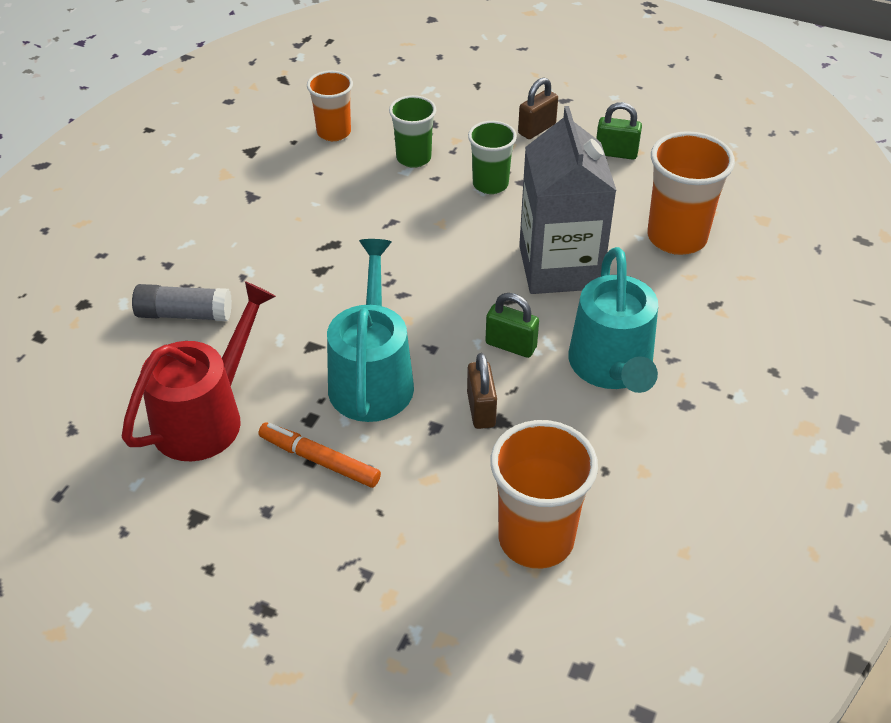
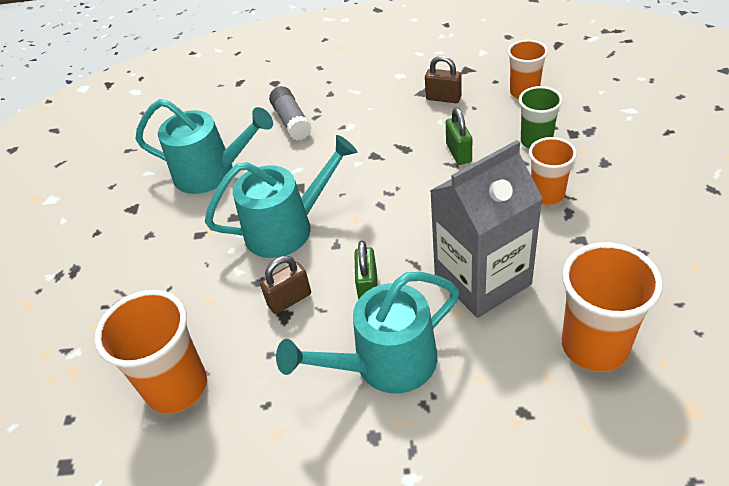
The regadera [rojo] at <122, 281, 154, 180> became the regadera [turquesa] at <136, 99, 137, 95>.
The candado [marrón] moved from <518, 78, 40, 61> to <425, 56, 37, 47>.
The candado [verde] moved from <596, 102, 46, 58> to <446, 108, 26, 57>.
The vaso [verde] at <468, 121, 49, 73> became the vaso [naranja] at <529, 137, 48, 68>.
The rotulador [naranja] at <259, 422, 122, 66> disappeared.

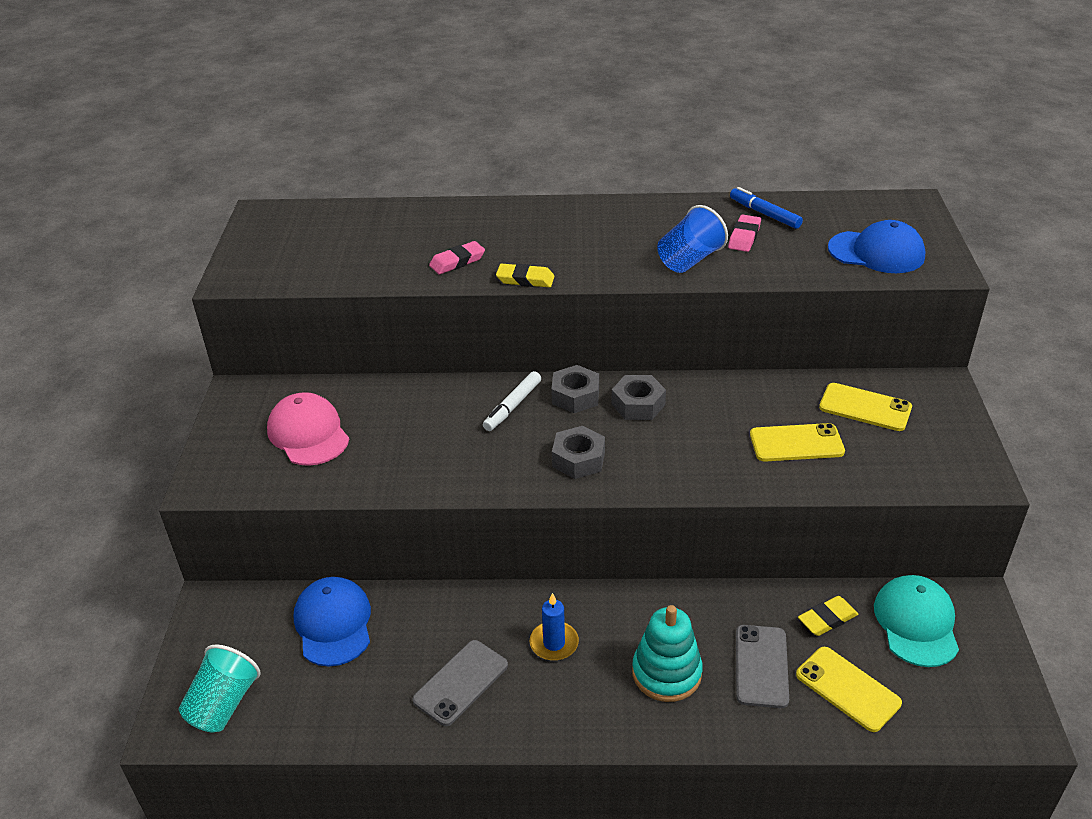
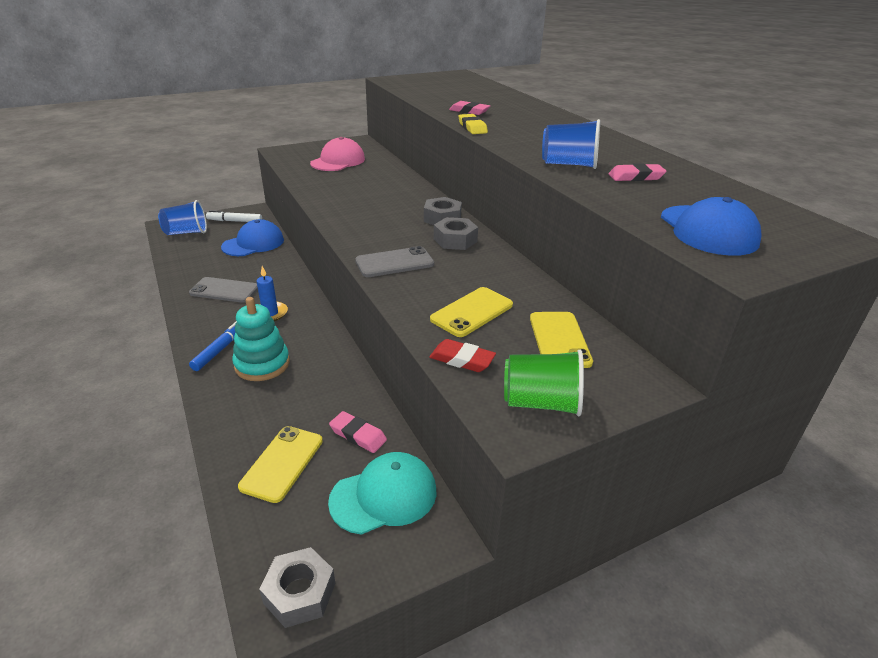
The vaso [turquesa] at <179, 645, 82, 87> became the vaso [azul] at <158, 200, 49, 35>.
The rotulador [azul] moved from <730, 187, 73, 42> to <189, 321, 48, 50>.
The rotulador [blanco] moved from <483, 371, 58, 60> to <206, 210, 56, 12>.
The tuerca [gris] moved from <552, 426, 53, 53> to <259, 547, 76, 81>.
The goma de borrar [amarillo] at <798, 596, 60, 40> became the goma de borrar [rosa] at <329, 411, 58, 42>.
The móvil [gris] moved from <736, 625, 53, 83> to <355, 246, 79, 31>.
The goma de borrar [rojo] at <429, 339, 67, 33> appeared.
The móvil [amarillo] at <750, 423, 95, 39> turned 75 degrees clockwise.
The vaso [verde] at <504, 350, 80, 66> appeared.

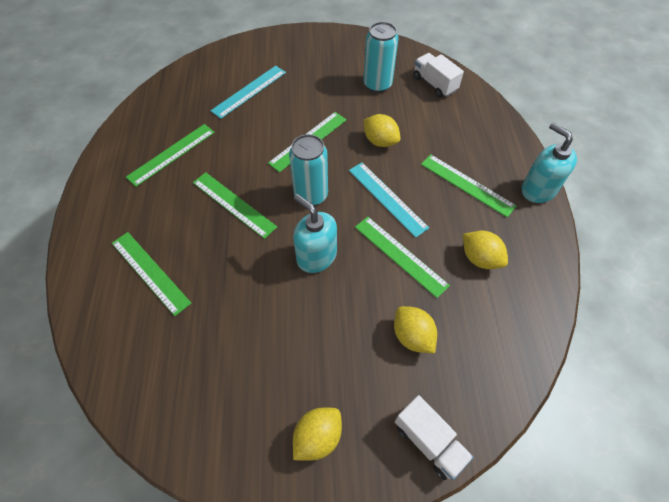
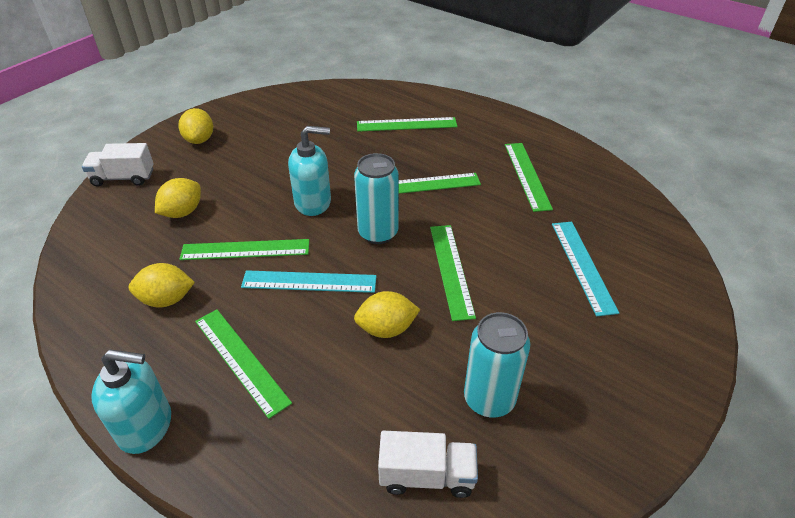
The limón [amarillo] at <394, 306, 43, 48> turned 60 degrees counterclockwise.
The regla [verde] at <421, 154, 95, 63> turned 60 degrees clockwise.

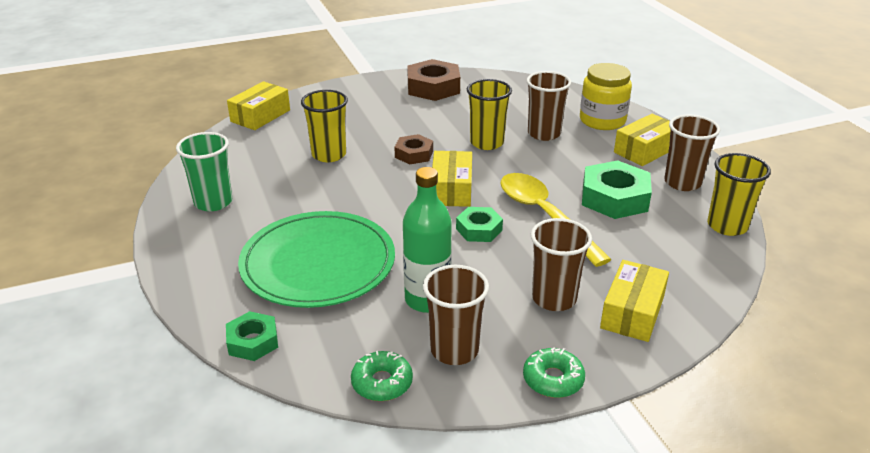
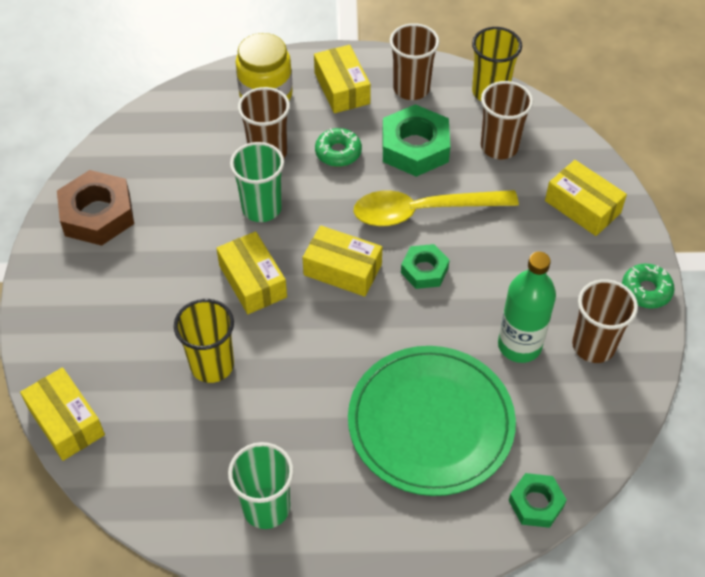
The tuerca [marrón] at <395, 134, 38, 31> was replaced by the caja [amarillo] at <216, 231, 71, 83>.
The vaso [amarillo] at <467, 79, 45, 71> became the vaso [verde] at <230, 142, 54, 80>.
The rosquilla [verde] moved from <351, 351, 62, 50> to <315, 128, 47, 39>.
The vaso [marrón] moved from <531, 218, 61, 93> to <481, 81, 52, 78>.

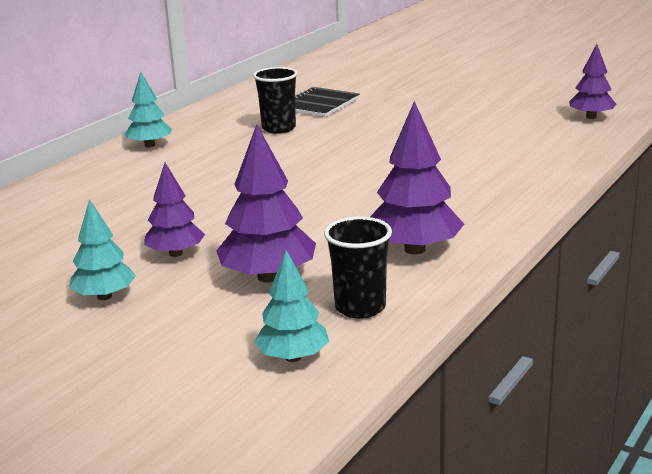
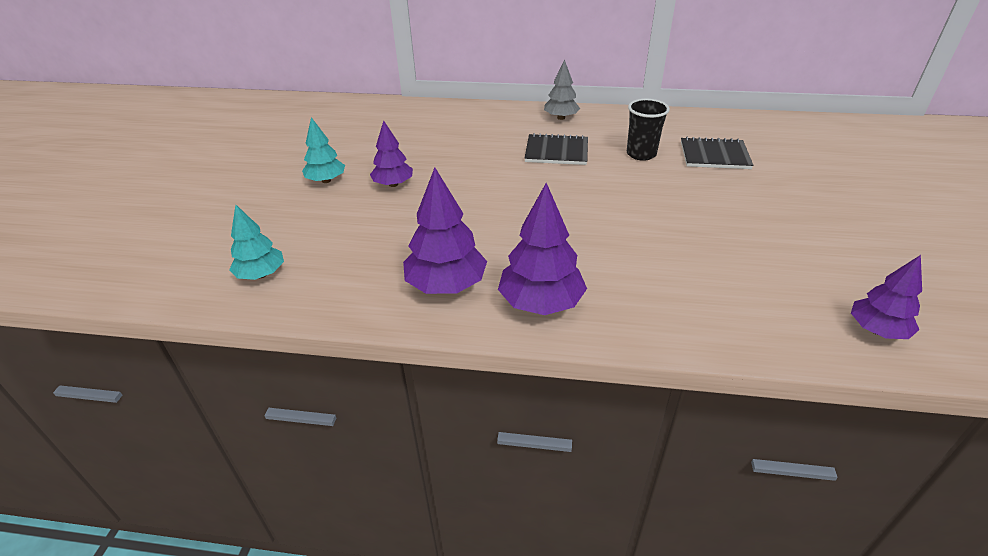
The árbol [morado] moved from <216, 124, 100, 159> to <498, 183, 89, 132>.
The cuaderno [negro] at <524, 133, 64, 32> appeared.
The árbol [turquesa] at <125, 72, 47, 75> became the árbol [gris] at <544, 60, 36, 60>.
The vaso [negro] at <324, 217, 68, 102> disappeared.

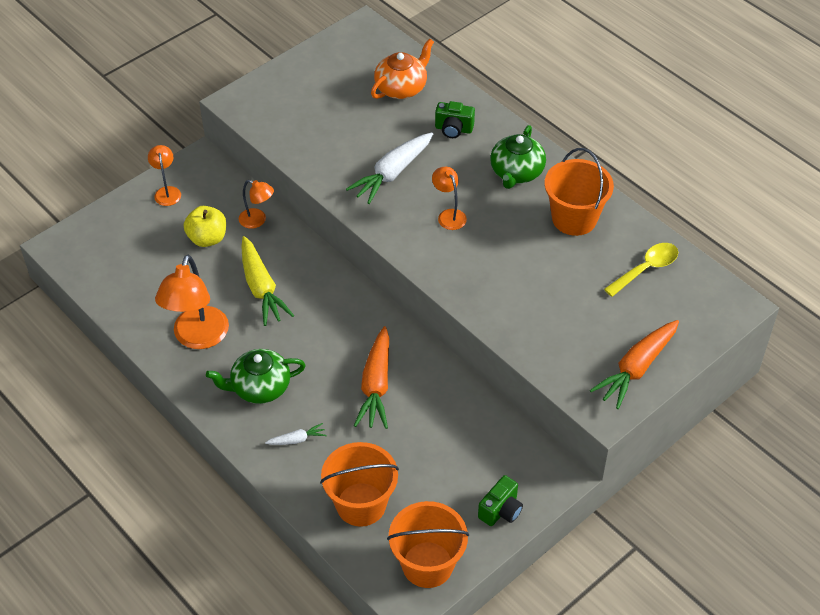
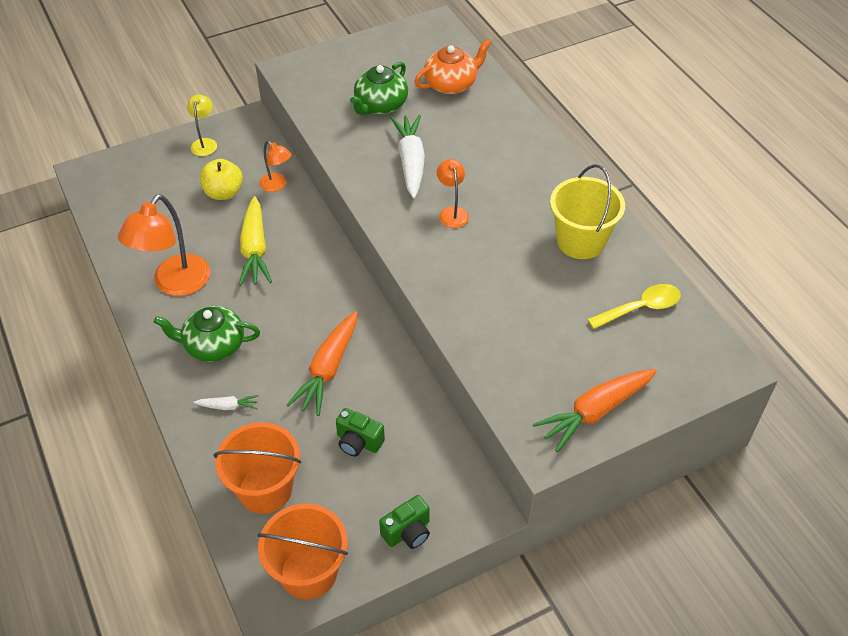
The lámpara [naranja] at <148, 145, 33, 61> became the lámpara [amarillo] at <187, 94, 30, 62>.
The cámara [verde] moved from <435, 101, 40, 37> to <336, 408, 49, 48>.
The tetera [verde] moved from <490, 125, 56, 64> to <350, 62, 58, 53>.
The zanahoria [blanco] at <346, 132, 87, 72> turned 120 degrees clockwise.
The balde [naranja] at <545, 148, 69, 88> became the balde [amarillo] at <550, 164, 75, 95>.

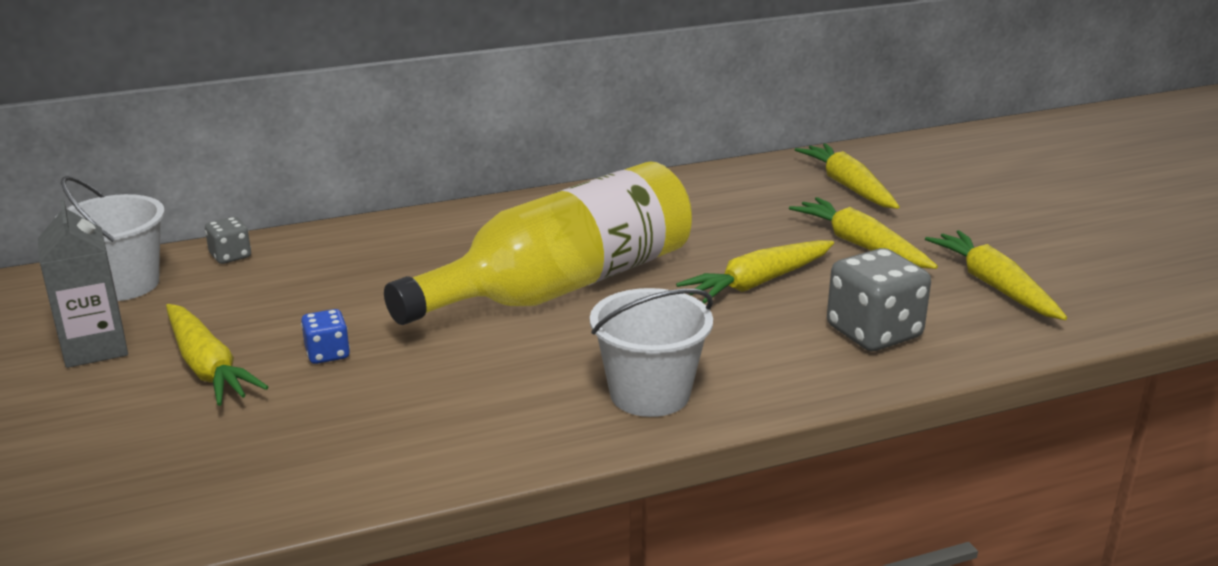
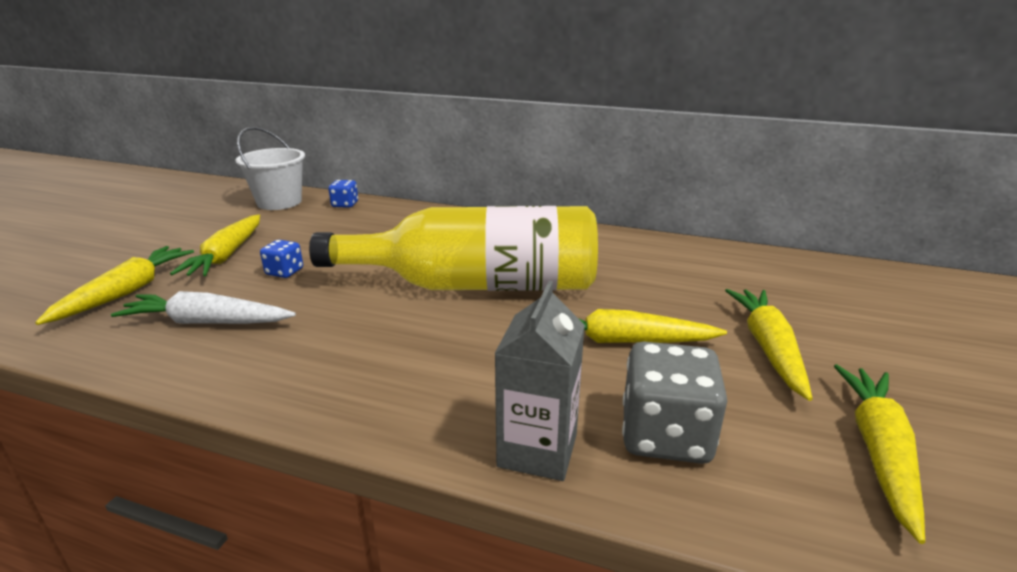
The zanahoria [amarillo] moved from <795, 143, 104, 66> to <35, 246, 159, 79>.
The zanahoria [blanco] at <111, 291, 185, 33> appeared.
The dado [gris] at <205, 217, 46, 47> became the dado [azul] at <329, 180, 29, 28>.
The cartón de leche [gris] moved from <38, 199, 90, 169> to <494, 281, 91, 200>.
The balde [blanco] at <590, 288, 123, 129> disappeared.

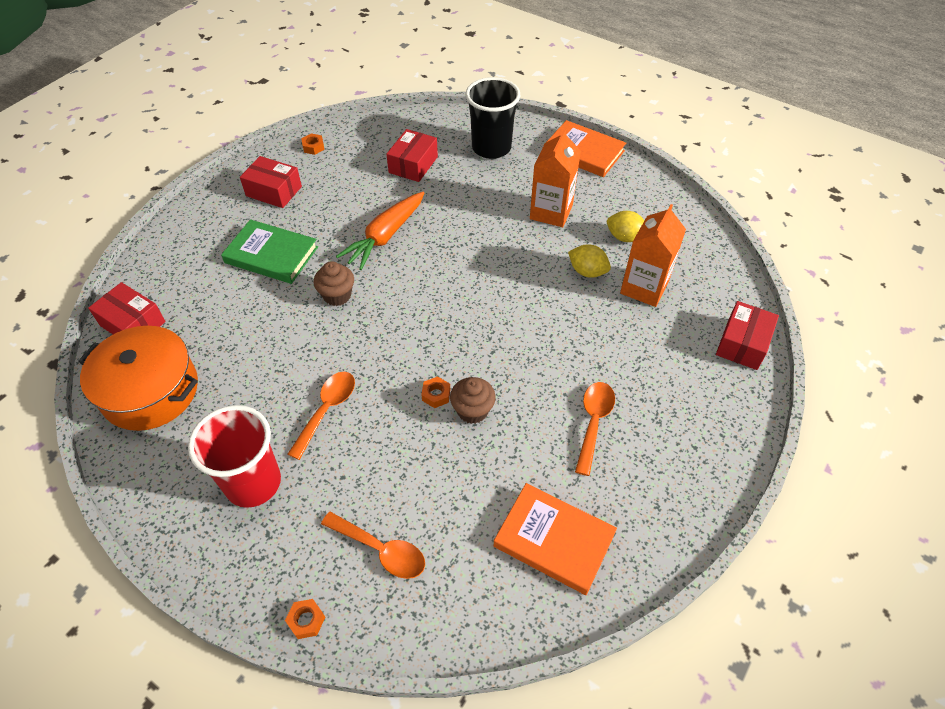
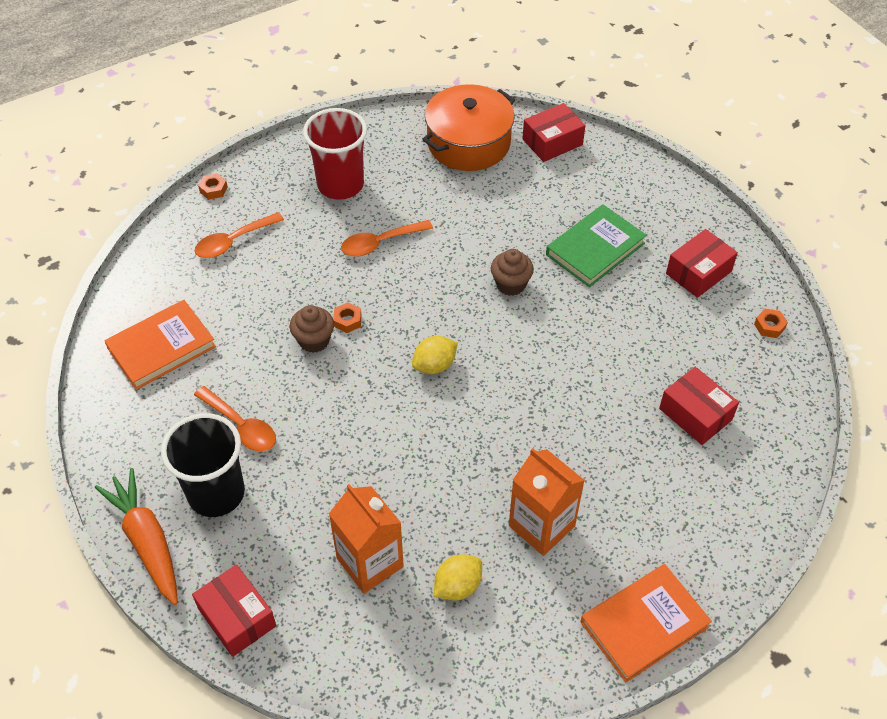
The zanahoria [naranja] moved from <336, 192, 88, 78> to <95, 468, 83, 137>.
The vaso [negro] moved from <466, 77, 54, 82> to <161, 413, 84, 104>.
The cuchara [naranja] at <287, 372, 68, 88> turned 105 degrees clockwise.
The limón [amarillo] moved from <568, 244, 43, 34> to <412, 336, 46, 38>.

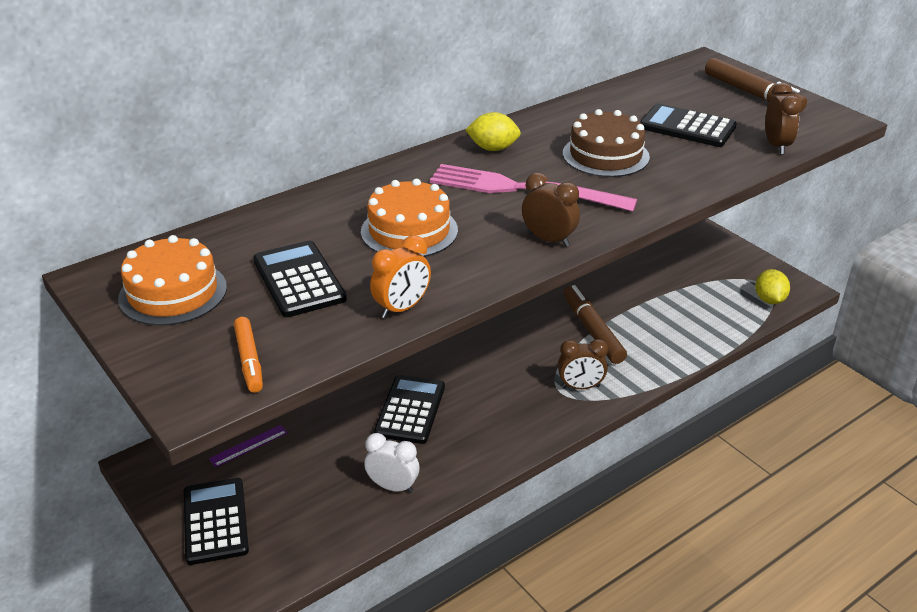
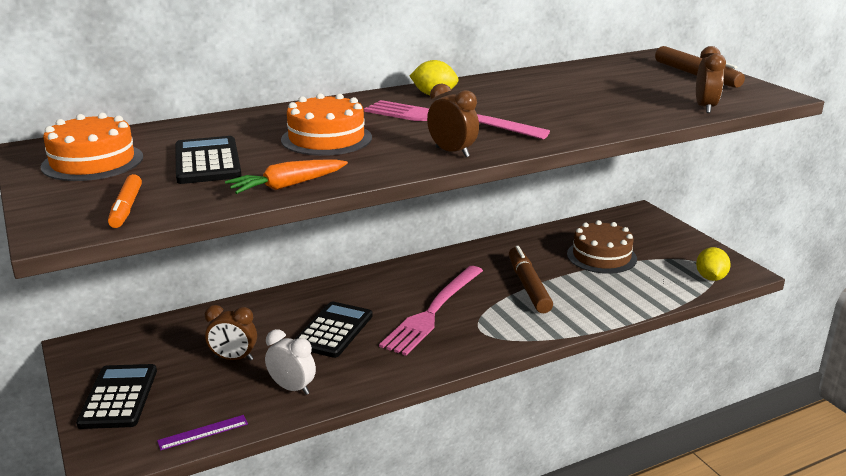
The regla [morado] moved from <209, 425, 79, 42> to <157, 415, 91, 35>.
The despertador [marrón] moved from <558, 339, 50, 50> to <204, 305, 53, 56>.
The despertador [naranja] at <370, 235, 61, 83> was replaced by the zanahoria [naranja] at <225, 159, 123, 35>.
The tenedor [rosa] at <379, 266, 104, 90> appeared.
The tarta [marrón] moved from <563, 109, 87, 68> to <567, 220, 70, 54>.
The calculadora [negro] at <640, 103, 97, 44> disappeared.

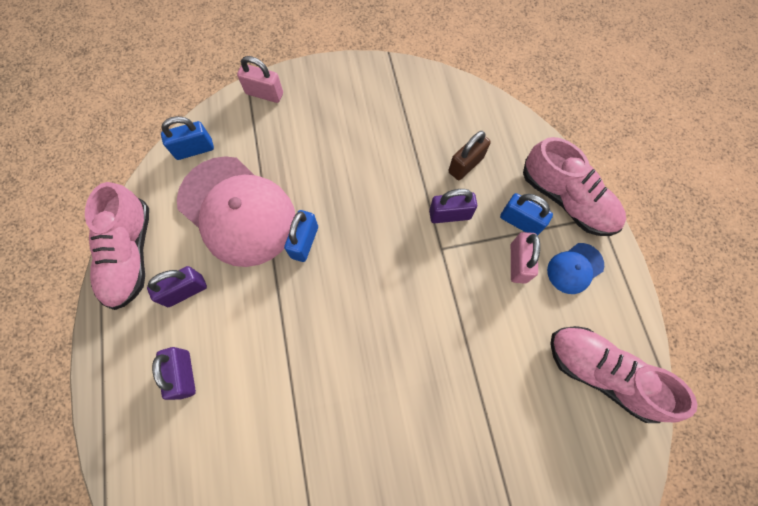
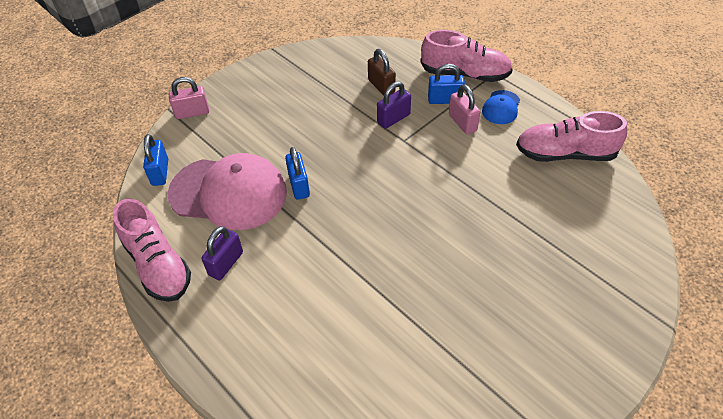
The candado [azul] at <161, 116, 53, 44> turned 45 degrees counterclockwise.
The candado [marrón] at <448, 131, 43, 49> turned 45 degrees counterclockwise.
The candado [morado] at <152, 347, 44, 53> disappeared.

